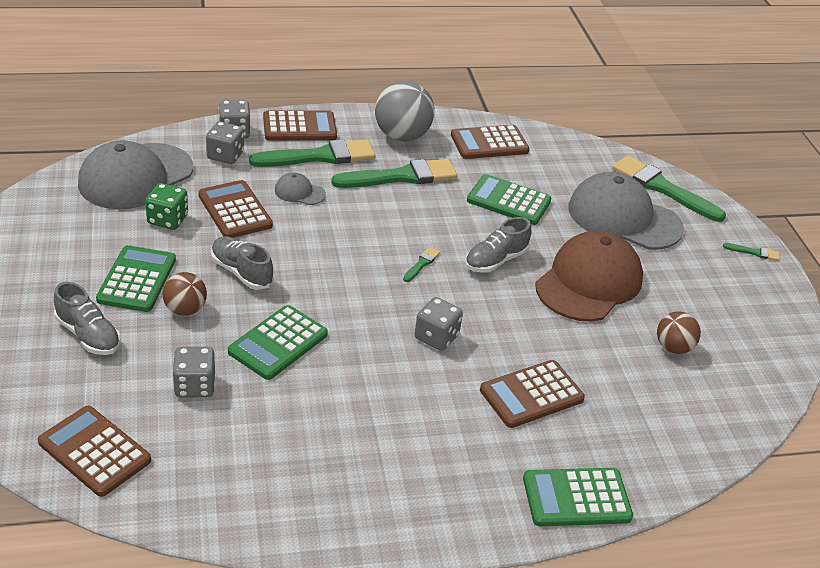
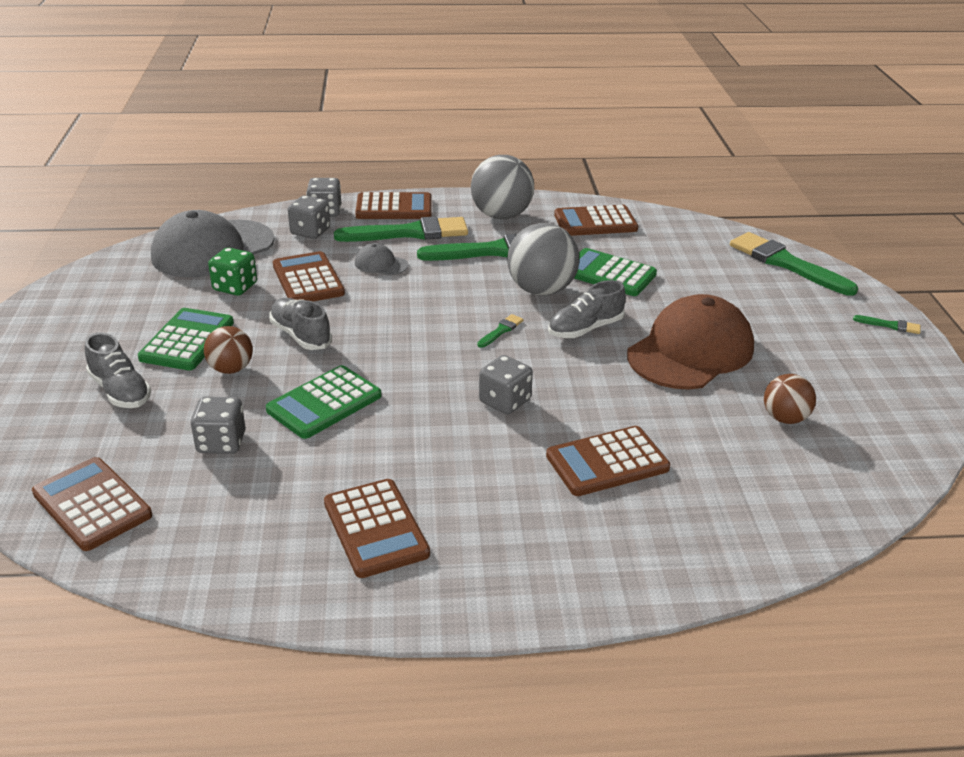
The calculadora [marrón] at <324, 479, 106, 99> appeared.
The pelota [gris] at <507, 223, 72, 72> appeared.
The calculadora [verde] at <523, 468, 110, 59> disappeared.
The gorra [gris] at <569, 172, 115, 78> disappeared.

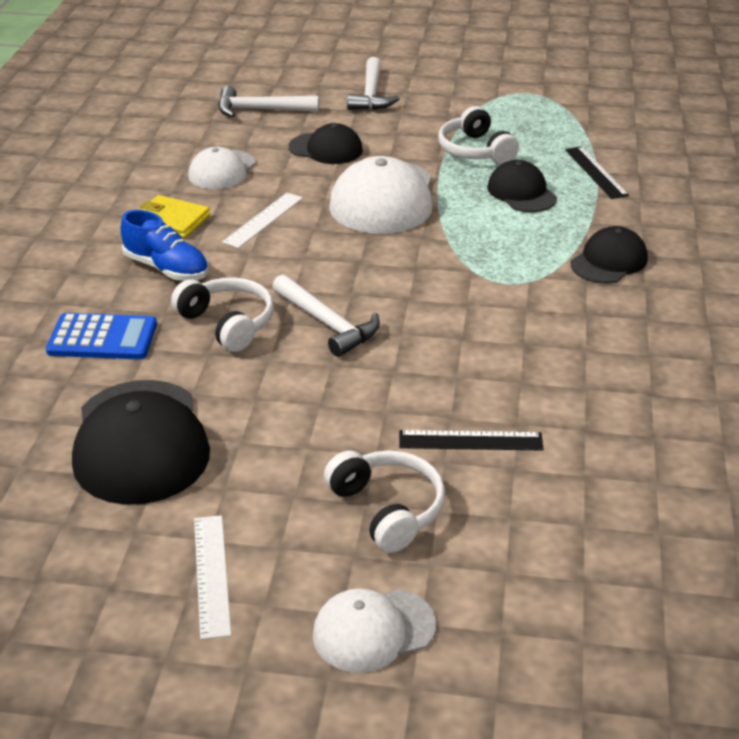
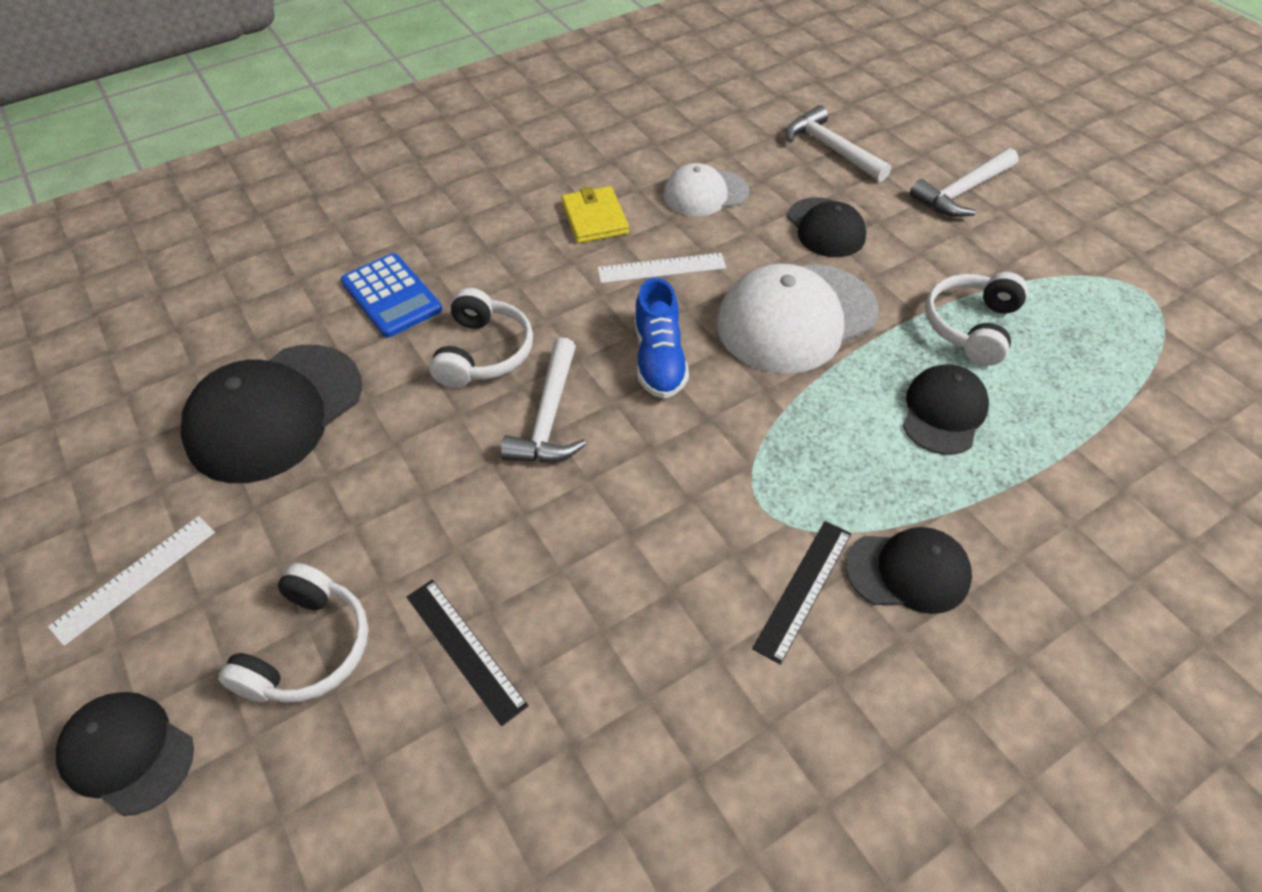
The gorra [blanco] at <313, 588, 123, 85> became the gorra [negro] at <56, 692, 138, 124>.
The zapato [azul] moved from <120, 210, 88, 71> to <634, 278, 55, 121>.
The regla [negro] moved from <565, 146, 64, 53> to <752, 521, 99, 144>.

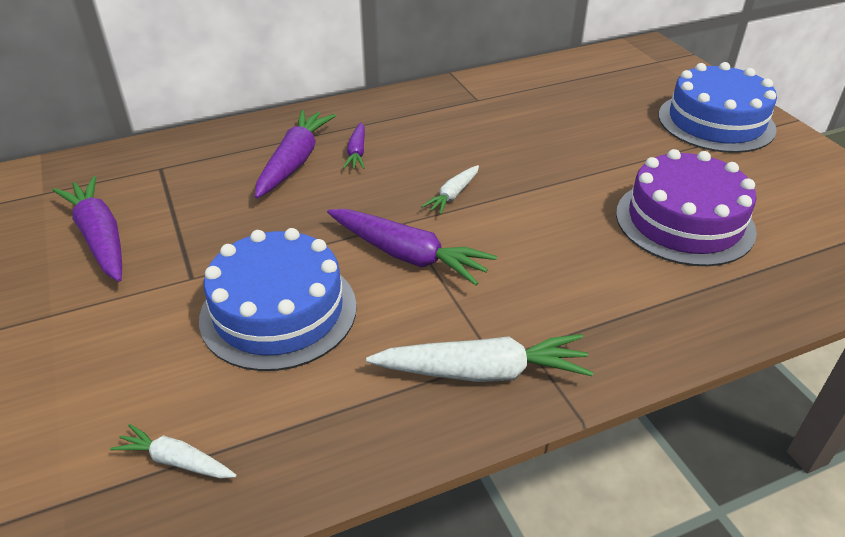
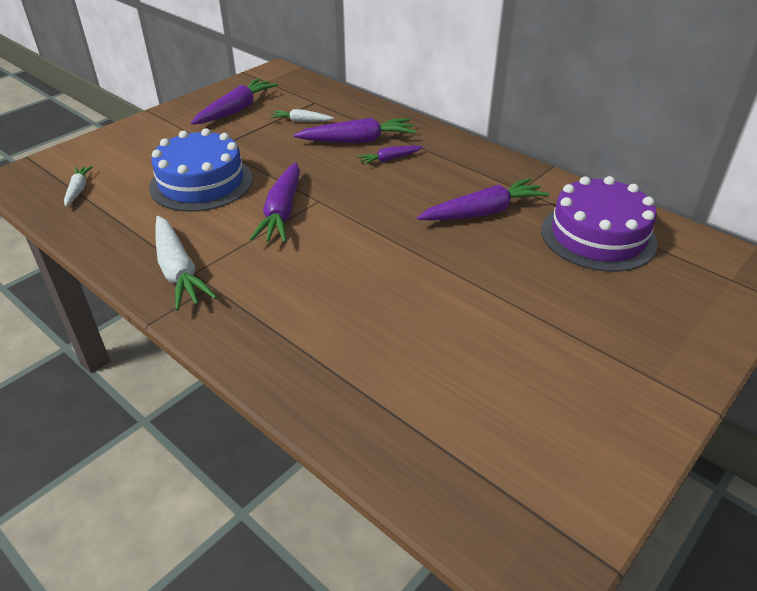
The zanahoria [blanco] moved from <421, 165, 58, 50> to <271, 109, 63, 13>.
The zanahoria [morado] at <417, 178, 132, 43> appeared.
The tarta [morado] moved from <616, 149, 141, 117> to <541, 176, 117, 96>.
The tarta [azul] at <658, 62, 119, 91> disappeared.

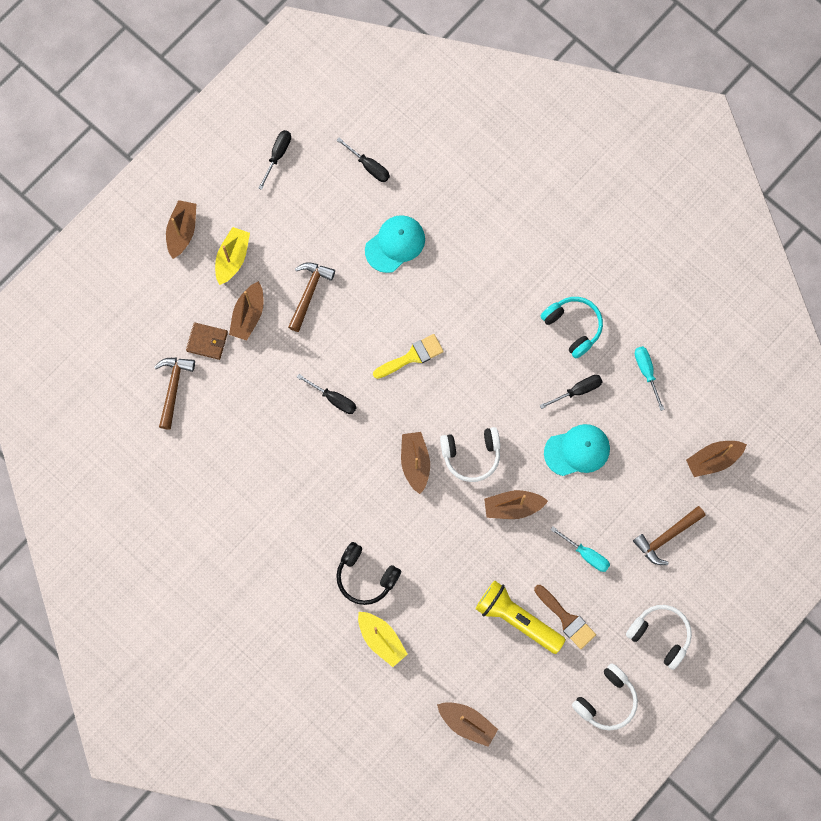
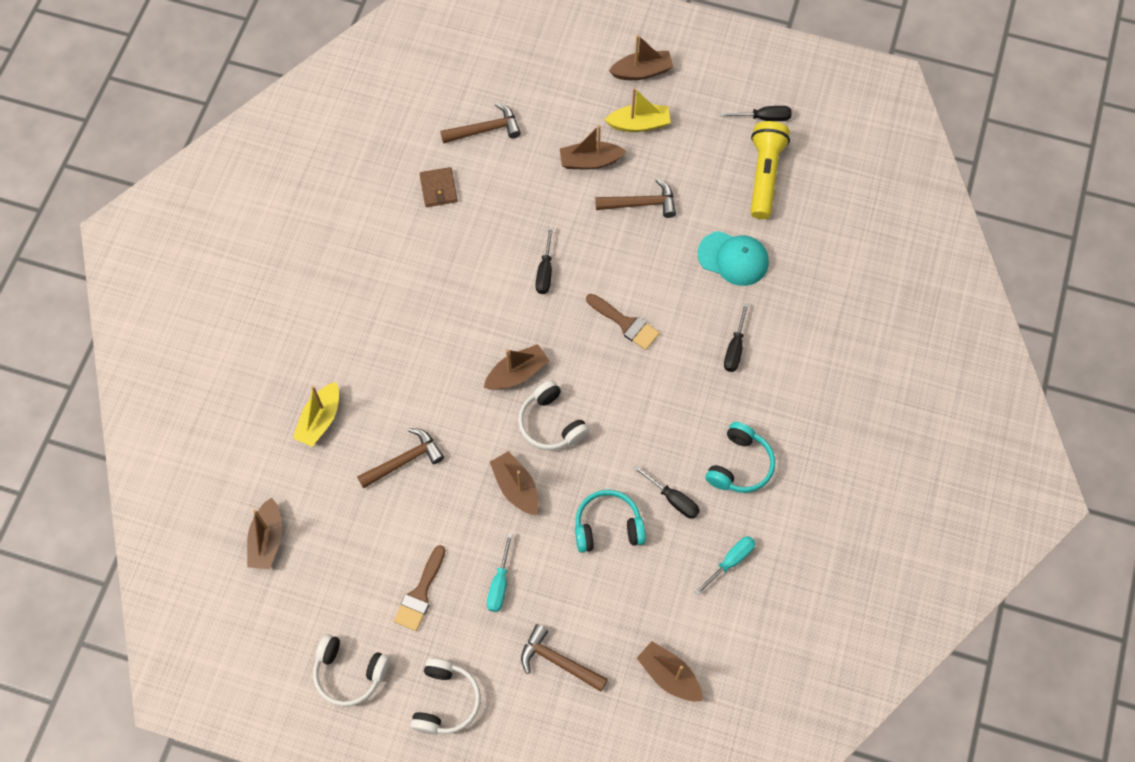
The martillo [marrón] at <357, 428, 87, 61> appeared.
The cartera [marrón] moved from <186, 323, 42, 37> to <419, 167, 39, 40>.
The gorra [turquesa] at <544, 424, 66, 52> was replaced by the auriculares [turquesa] at <575, 490, 71, 63>.
The pincel [amarillo] at <373, 334, 71, 45> became the pincel [marrón] at <586, 294, 74, 56>.
The destornillador [negro] moved from <337, 138, 53, 44> to <724, 303, 25, 69>.
The lámpara de mano [amarillo] moved from <475, 581, 91, 73> to <751, 121, 39, 98>.
The auriculares [negro] at <336, 542, 65, 63> disappeared.

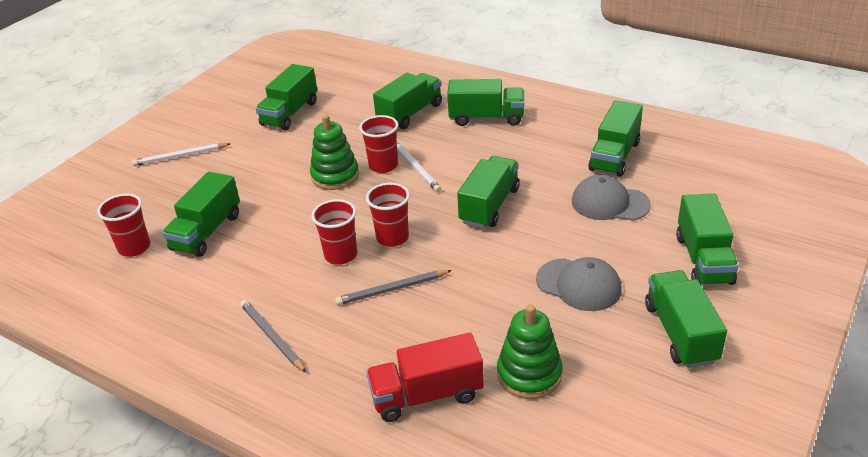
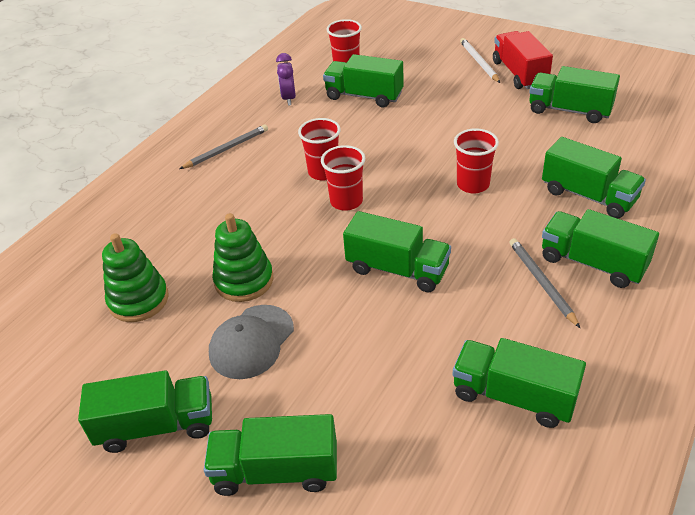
The juguete apilable [verde] moved from <310, 115, 49, 75> to <212, 213, 61, 89>.
The despertador [morado] at <276, 53, 20, 53> appeared.
The camión [rojo] moved from <366, 333, 118, 89> to <493, 31, 60, 58>.
The lápiz [gris] moved from <335, 270, 117, 35> to <510, 238, 70, 90>.
The camión [verde] at <447, 79, 77, 47> turned 120 degrees clockwise.
The lápiz [blanco] at <397, 143, 44, 49> disappeared.
The gorra [gris] at <572, 175, 79, 46> disappeared.

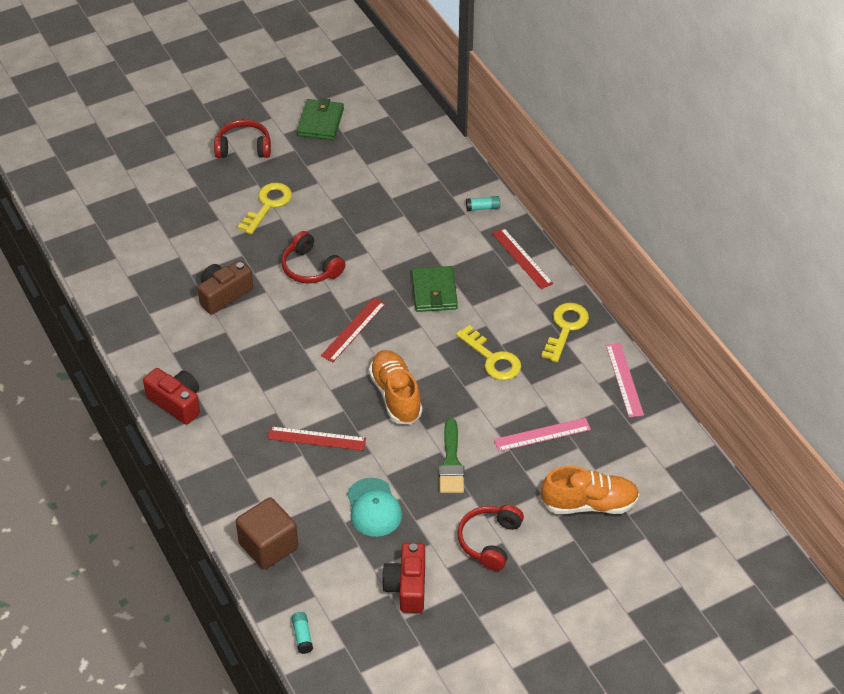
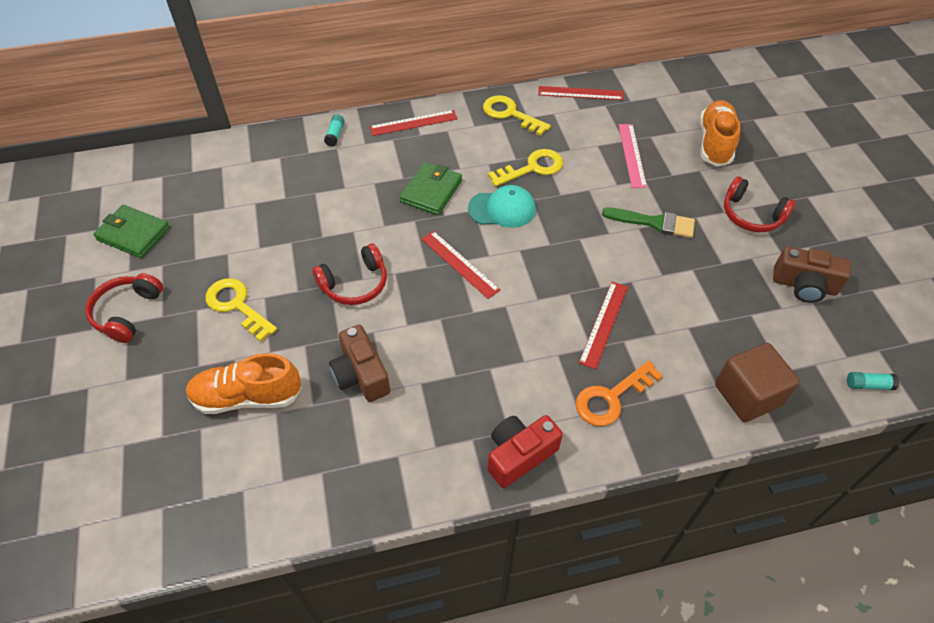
The zapato [naranja] moved from <369, 350, 54, 75> to <186, 353, 116, 61>.
The cartera [verde] at <412, 266, 46, 46> turned 75 degrees counterclockwise.
The gorra [turquesa] moved from <347, 478, 55, 59> to <468, 185, 68, 43>.
The regla [rosa] at <606, 343, 38, 75> became the regla [rojo] at <538, 86, 86, 14>.
The llave [naranja] at <576, 361, 87, 65> appeared.
The cámara [rojo] at <382, 543, 43, 70> became the cámara [marrón] at <773, 247, 78, 56>.

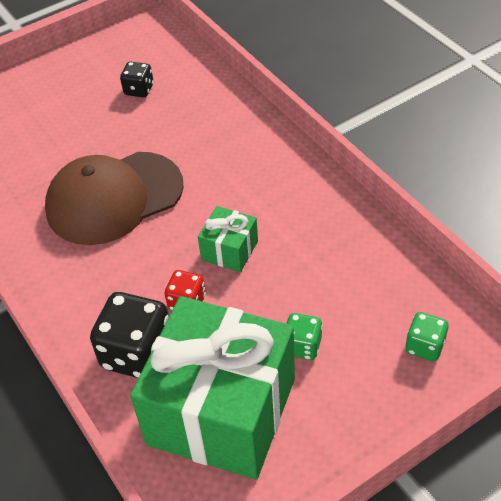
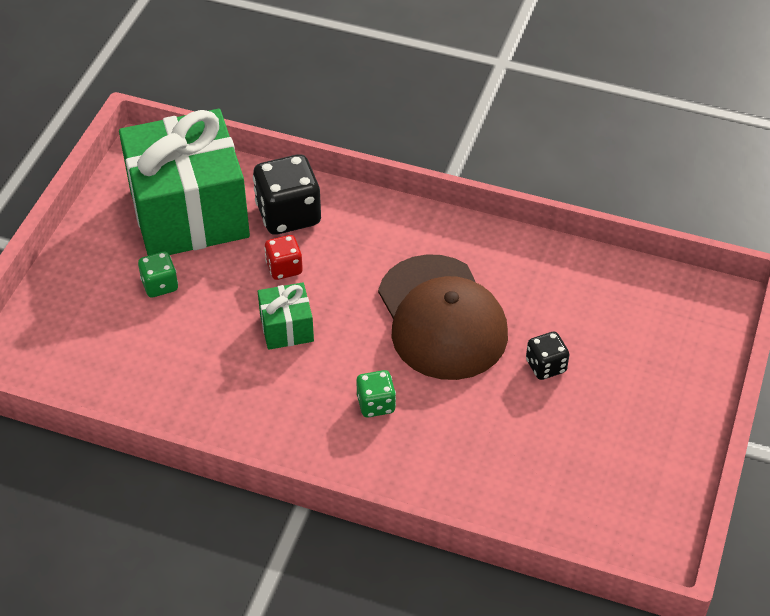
The dado [verde] moved from <405, 312, 44, 50> to <356, 370, 40, 47>.
The gorra [marrón] at <45, 152, 139, 93> turned 135 degrees clockwise.
The dado [negro] moved from <120, 62, 34, 35> to <526, 331, 44, 49>.

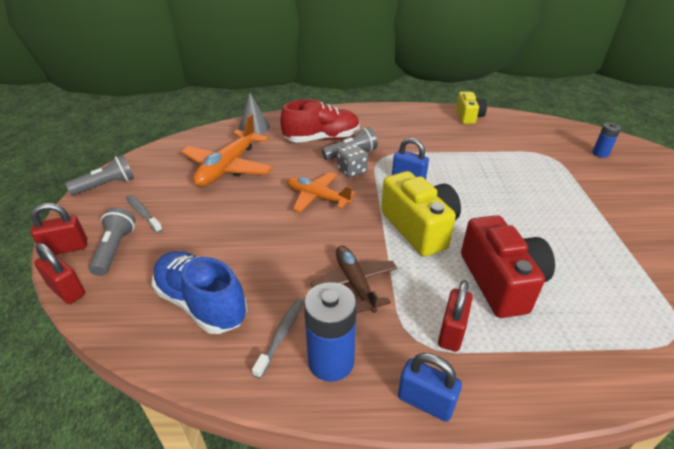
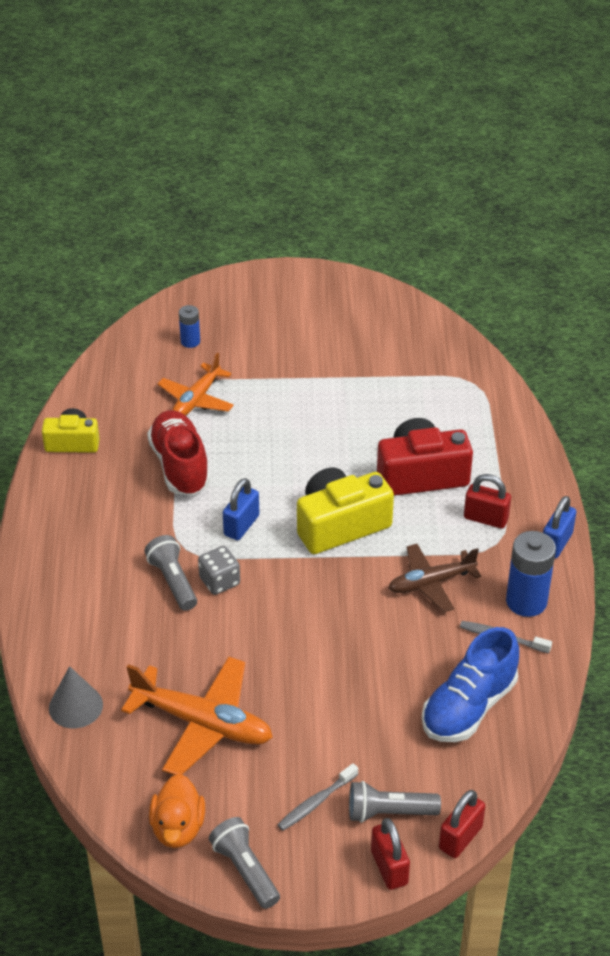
The zapato [rojo] moved from <280, 99, 80, 44> to <147, 410, 63, 85>.
The pato [naranja] at <149, 774, 56, 74> appeared.
The avión [naranja] moved from <287, 172, 69, 41> to <158, 353, 76, 63>.

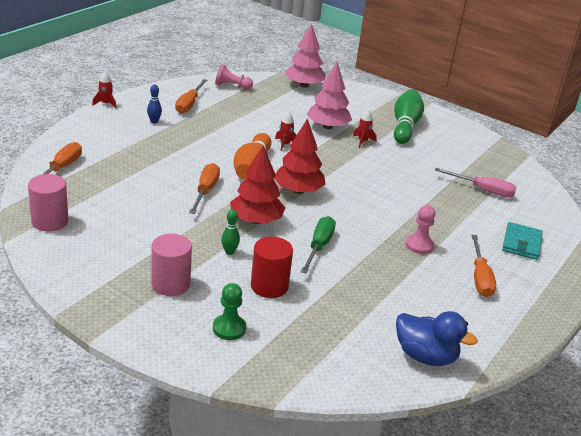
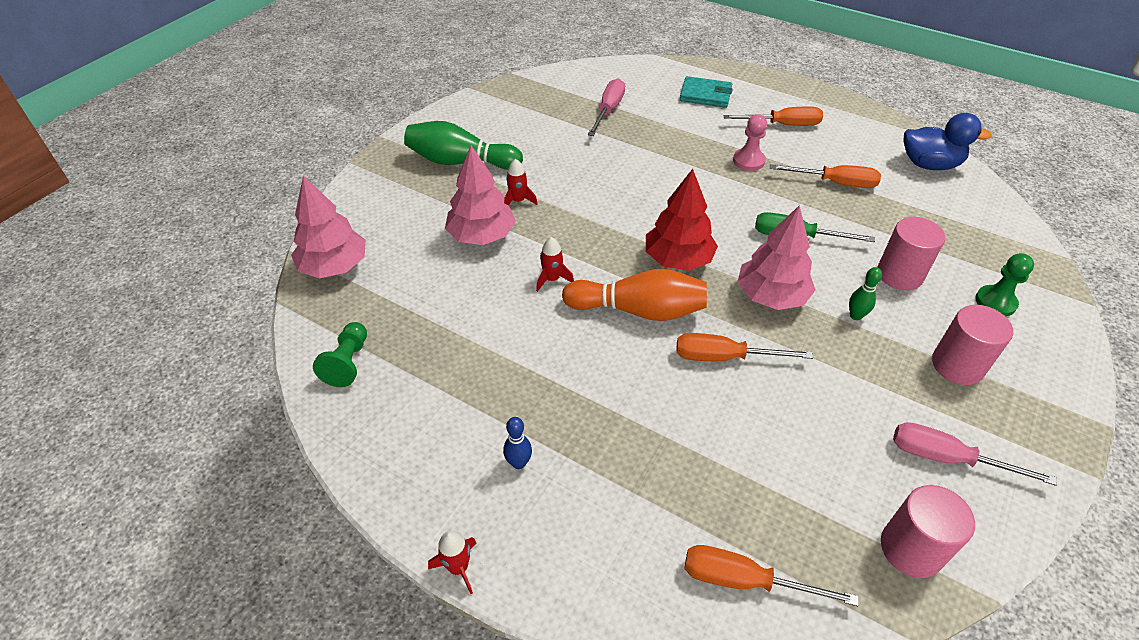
The peón [rosa] at <215, 64, 38, 26> became the peón [verde] at <313, 322, 54, 65>.
The árbol [rojo] at <230, 145, 56, 79> became the árbol [rosa] at <737, 205, 78, 105>.
The destornillador [naranja] moved from <175, 79, 32, 35> to <770, 164, 111, 24>.
The cilindro [rojo] at <251, 237, 42, 61> became the cilindro [rosa] at <877, 217, 68, 73>.
The destornillador [rosa] at <893, 422, 164, 64> appeared.
The pato [azul] at <396, 311, 82, 55> turned 75 degrees clockwise.

